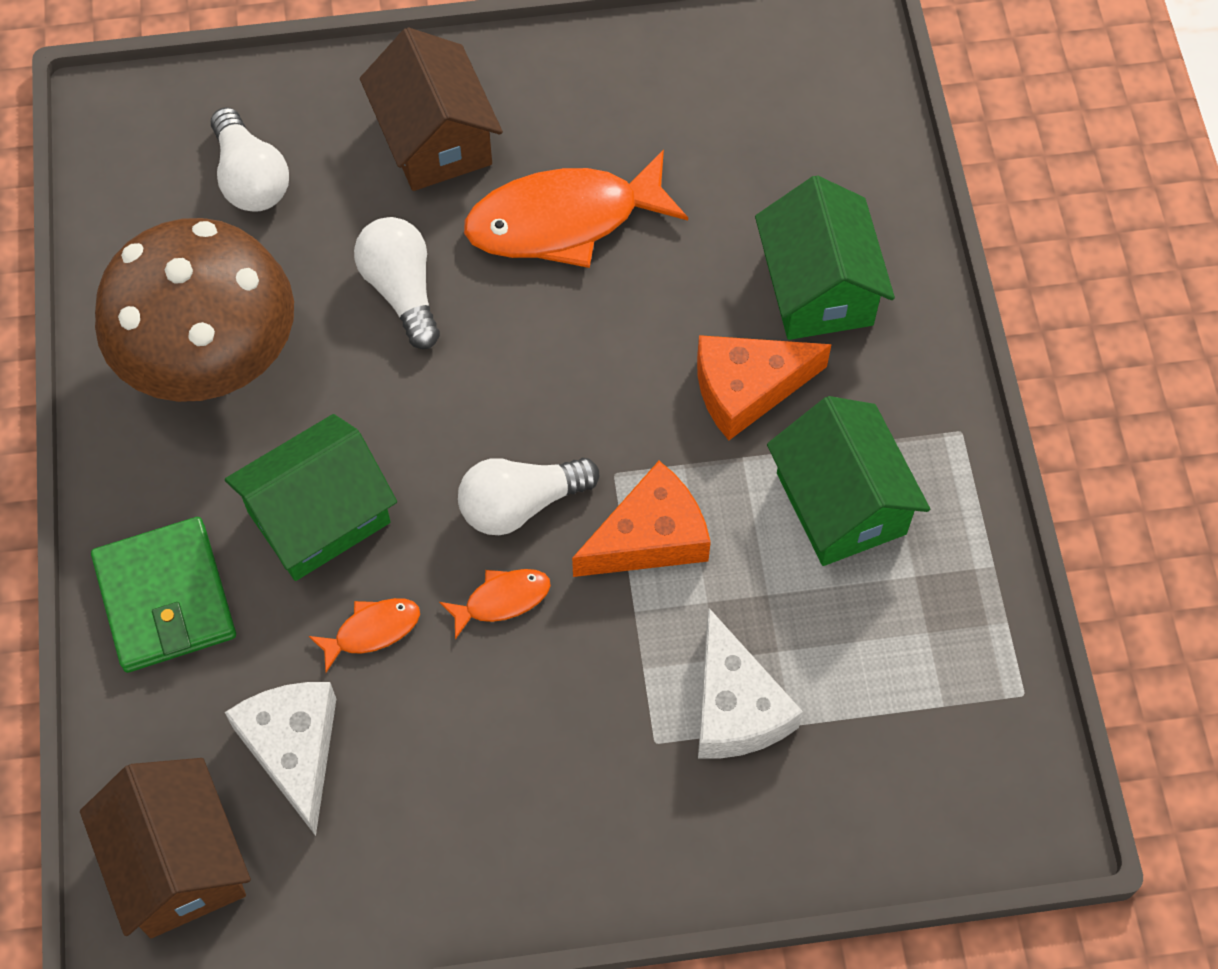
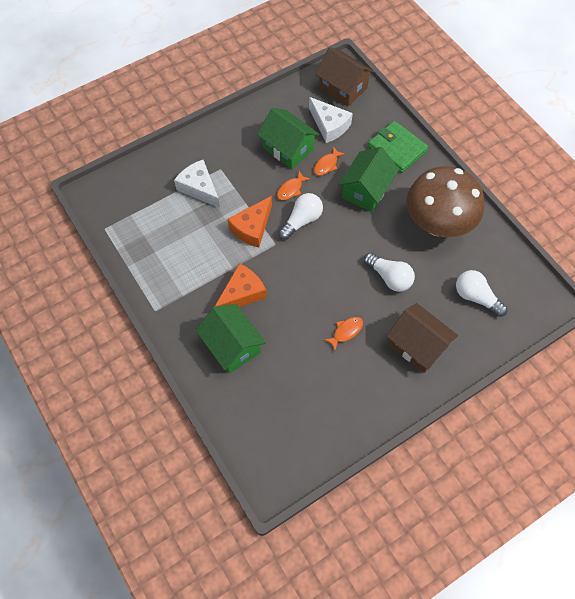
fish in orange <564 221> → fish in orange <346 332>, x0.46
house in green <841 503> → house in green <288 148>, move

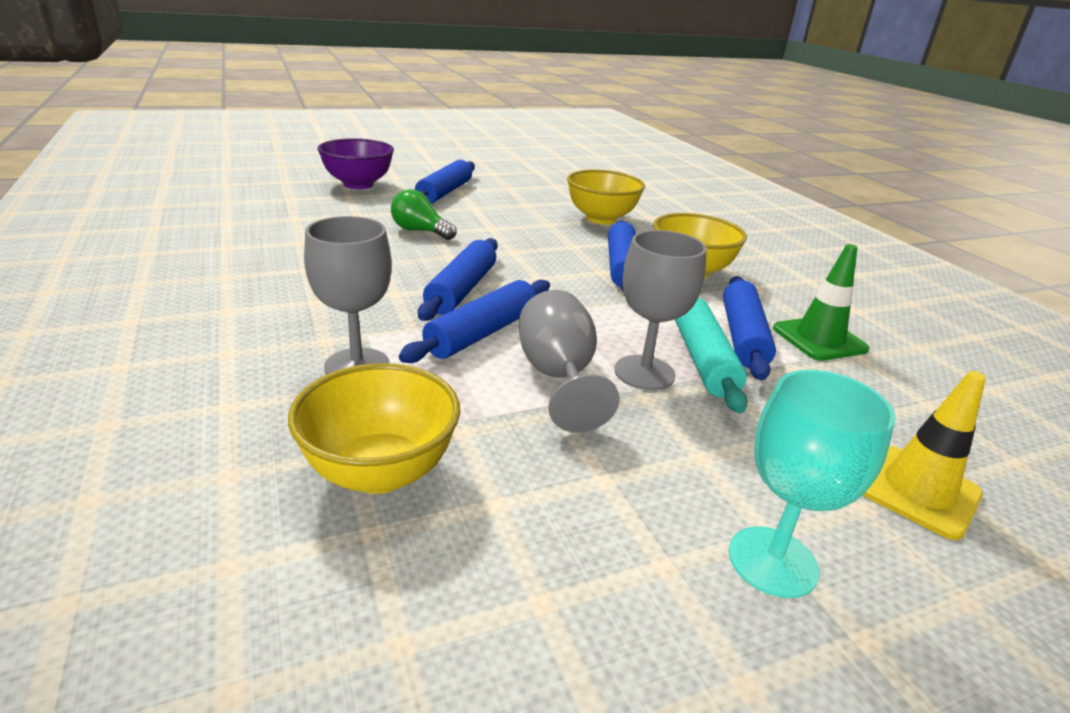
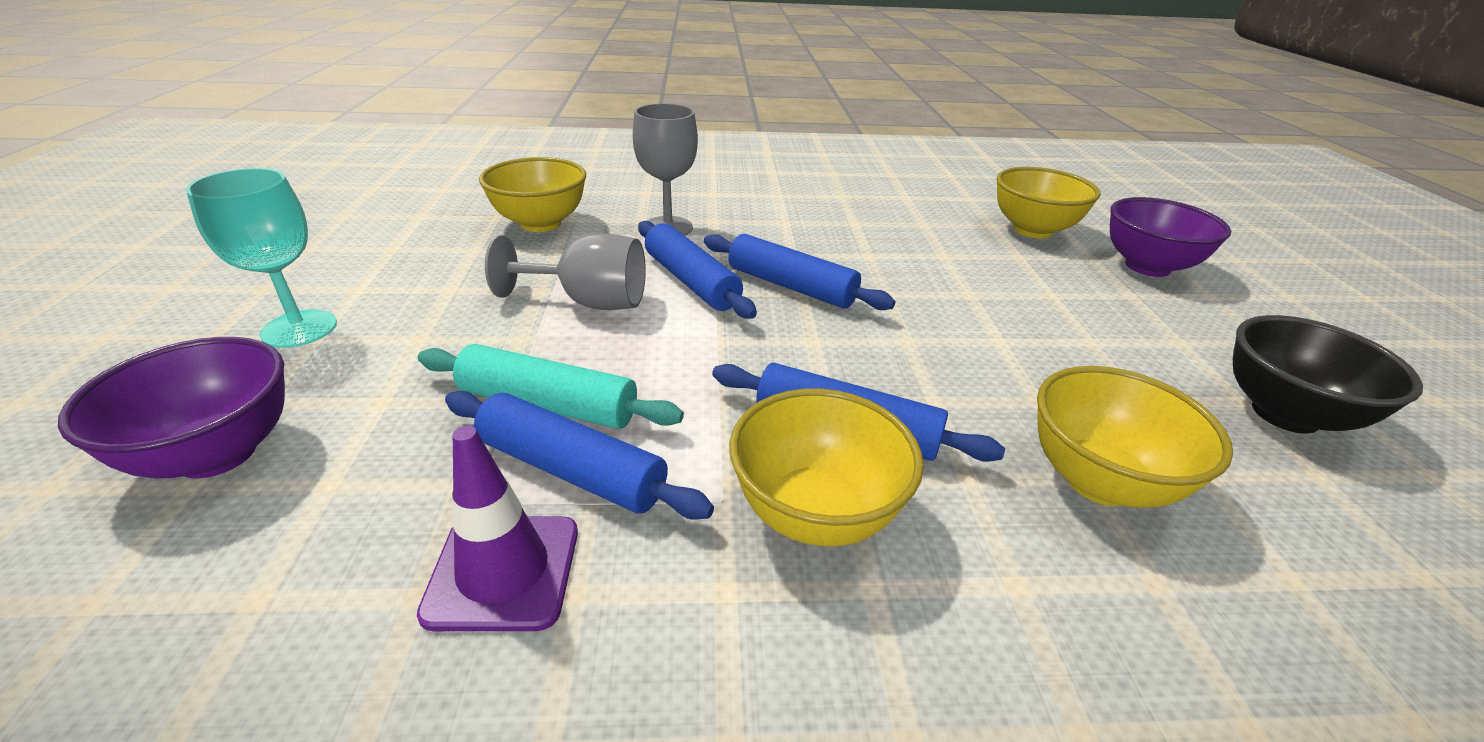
rolling pin in blue <444 192> → -
light bulb in green <420 231> → -
goblet in grey <644 373> → -
traffic cone in green <819 339> → traffic cone in purple <503 571>
traffic cone in yellow <917 491> → bowl in purple <217 454>
- → bowl in yellow <1032 230>
- → bowl in black <1284 414>

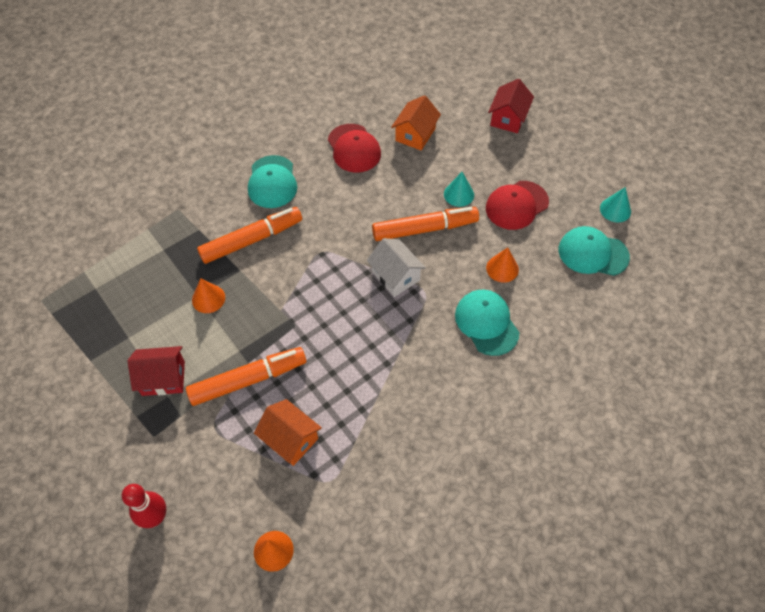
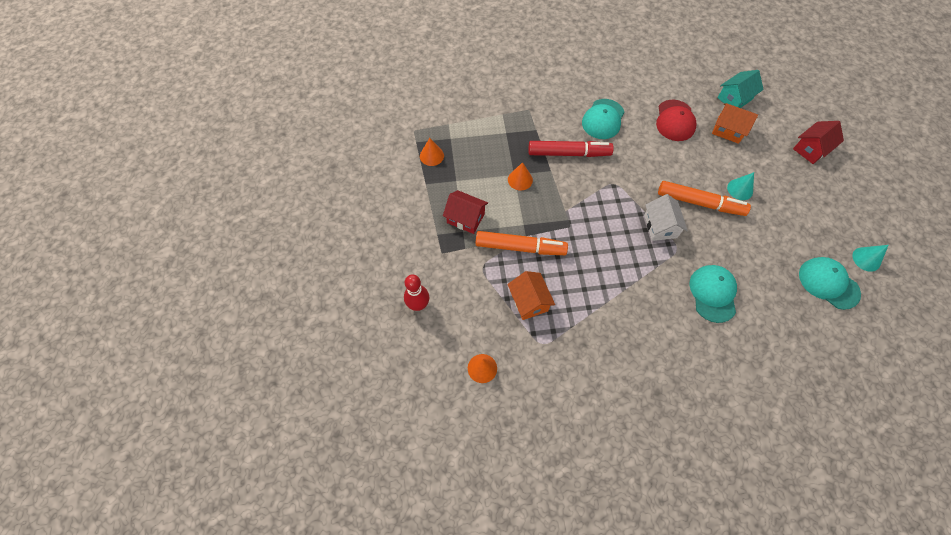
house in orange <415 134> → house in orange <728 130>, 60 degrees clockwise
cap in red <516 205> → -
marker in orange <252 240> → marker in red <569 153>
cone in orange <502 268> → cone in orange <431 156>, move
- → house in turquoise <734 98>

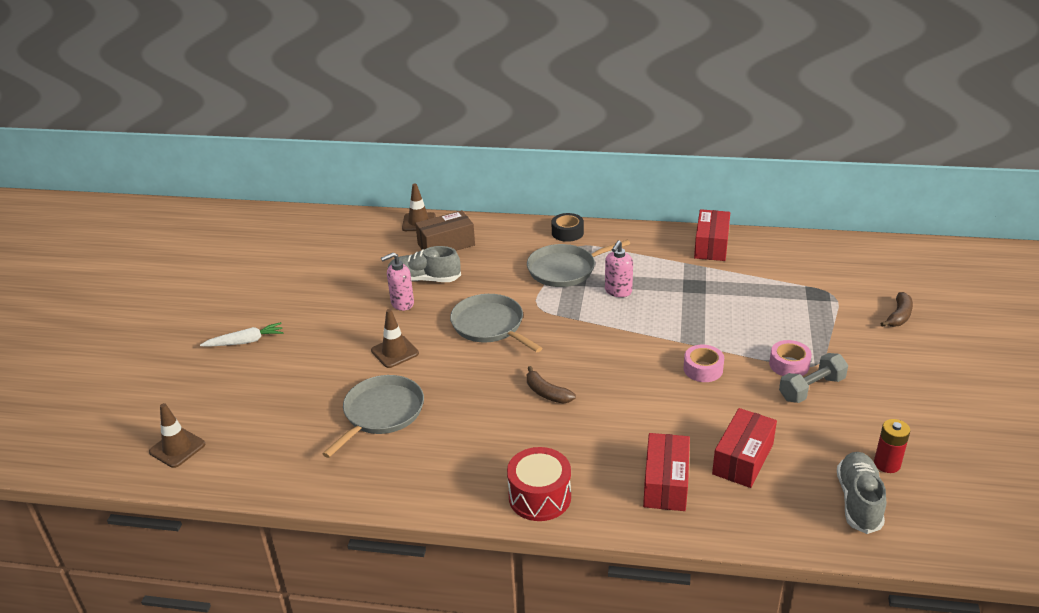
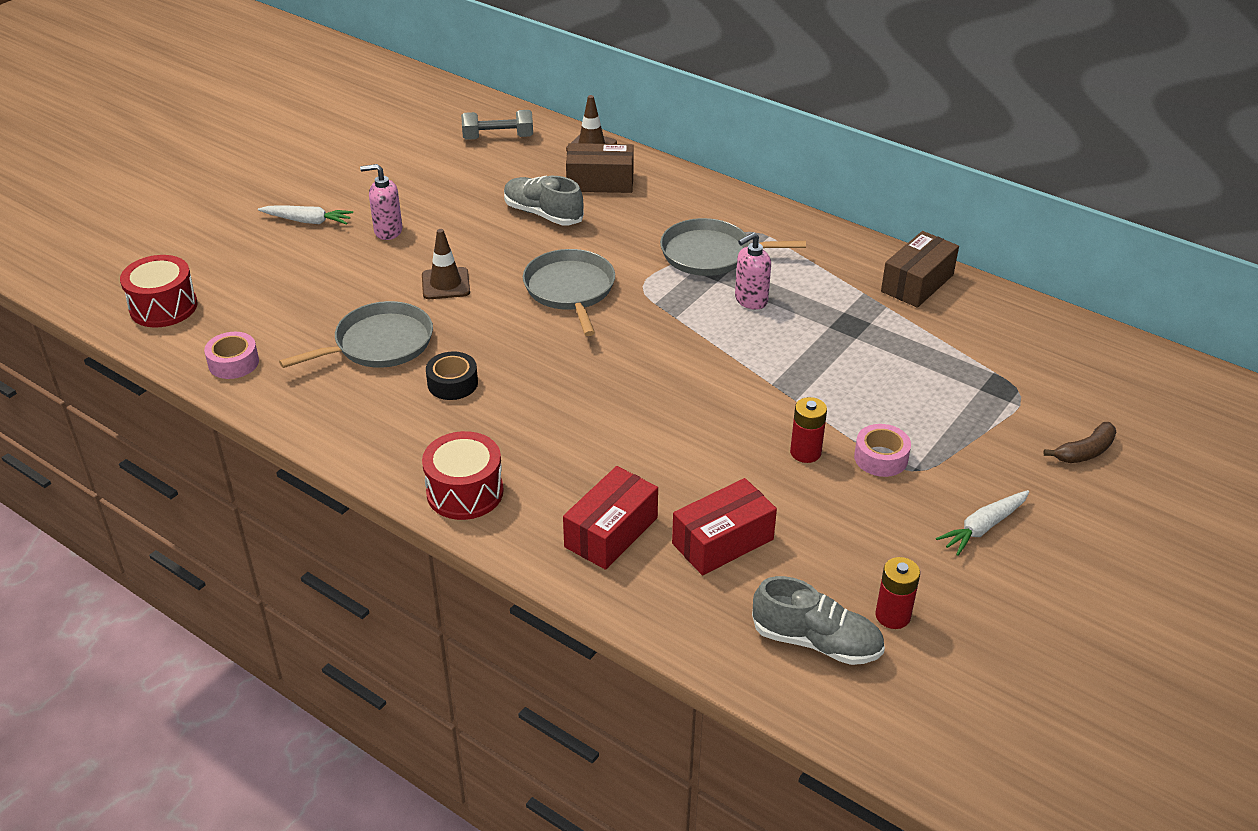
box in red <711 245> → box in brown <917 283>
tape in black <567 232> → tape in black <452 383>, move
soap dispenser in pink <402 303> → soap dispenser in pink <388 231>, move
tape in pink <703 369> → tape in pink <233 363>, move
dumbbell in grey <811 389> → dumbbell in grey <498 138>, move
banana in brown <547 393> → -
traffic cone in brown <177 448> → drum in red <163 307>
shoe in grey <858 501> → shoe in grey <816 642>, 75 degrees clockwise
- → battery in red <805 452>
- → carrot in white <983 527>

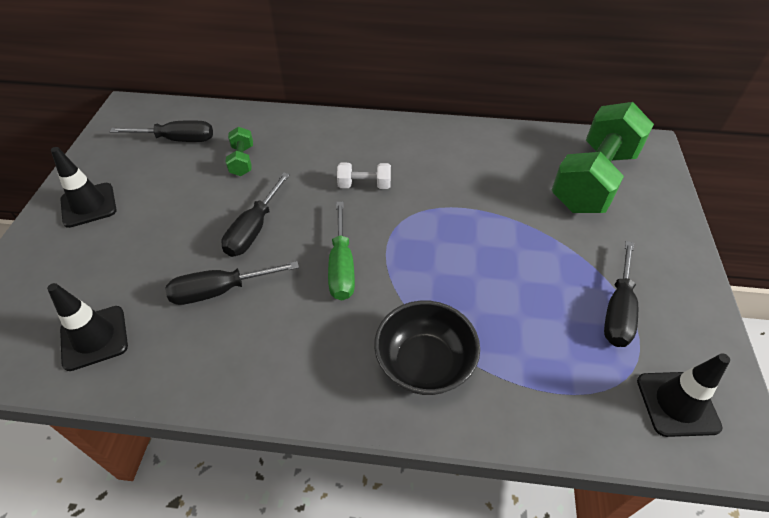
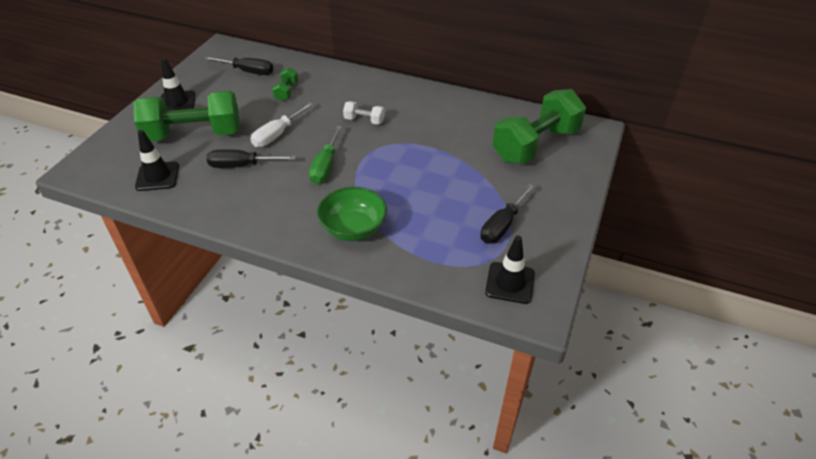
screwdriver in black <254 229> → screwdriver in white <277 134>
bowl in black <424 363> → bowl in green <353 228>
- → dumbbell in green <194 134>

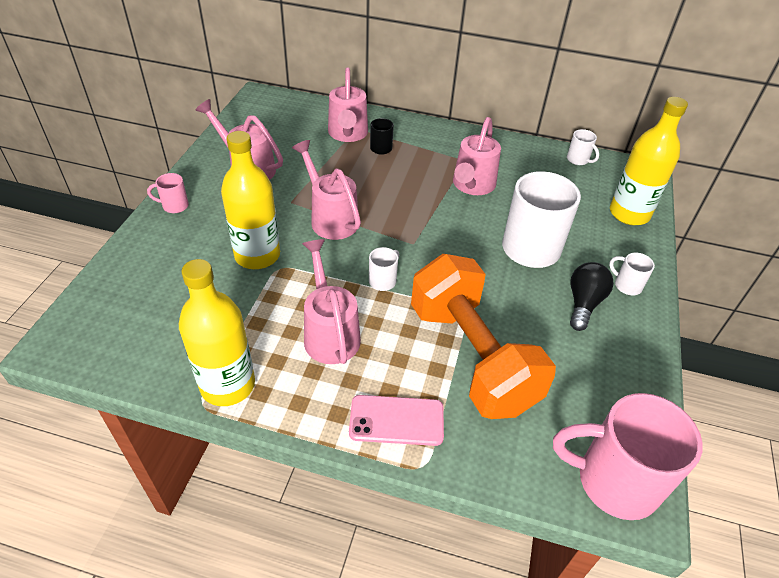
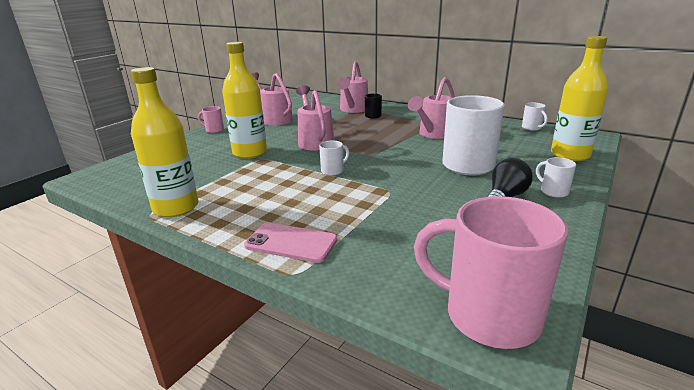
watering can in pink <330 333> → -
dumbbell in orange <471 356> → -

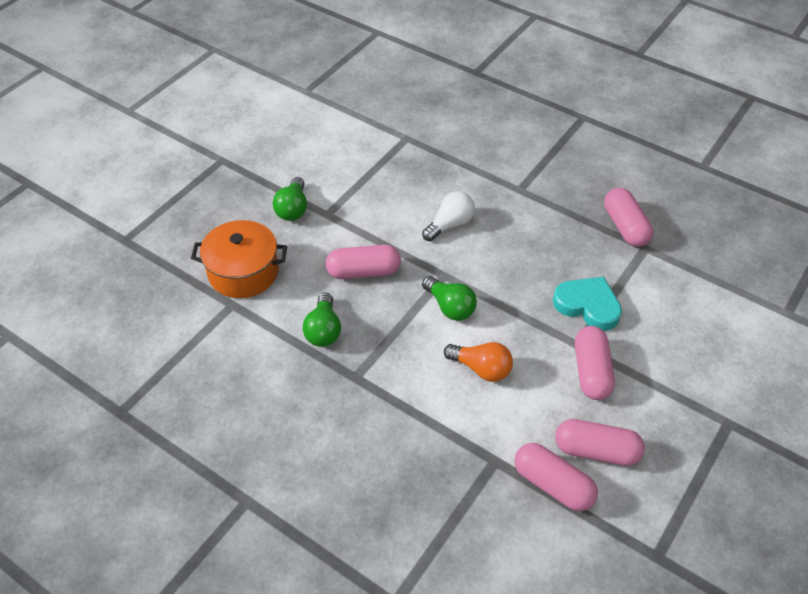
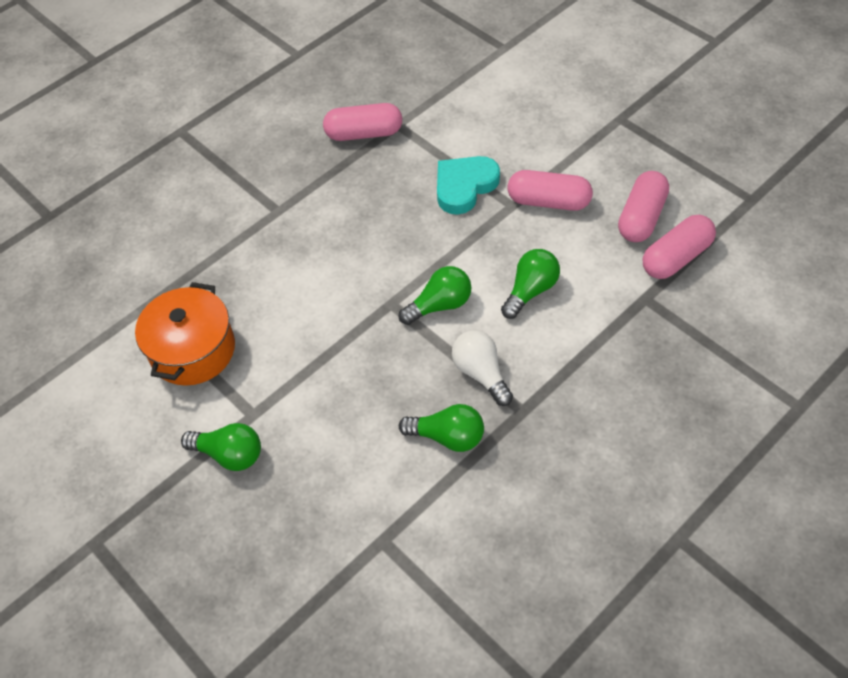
light bulb in white <450 224> → light bulb in white <481 373>, move
pot in orange <243 272> → pot in orange <193 350>, move
capsule in pink <363 271> → -
light bulb in orange <481 369> → light bulb in green <530 291>

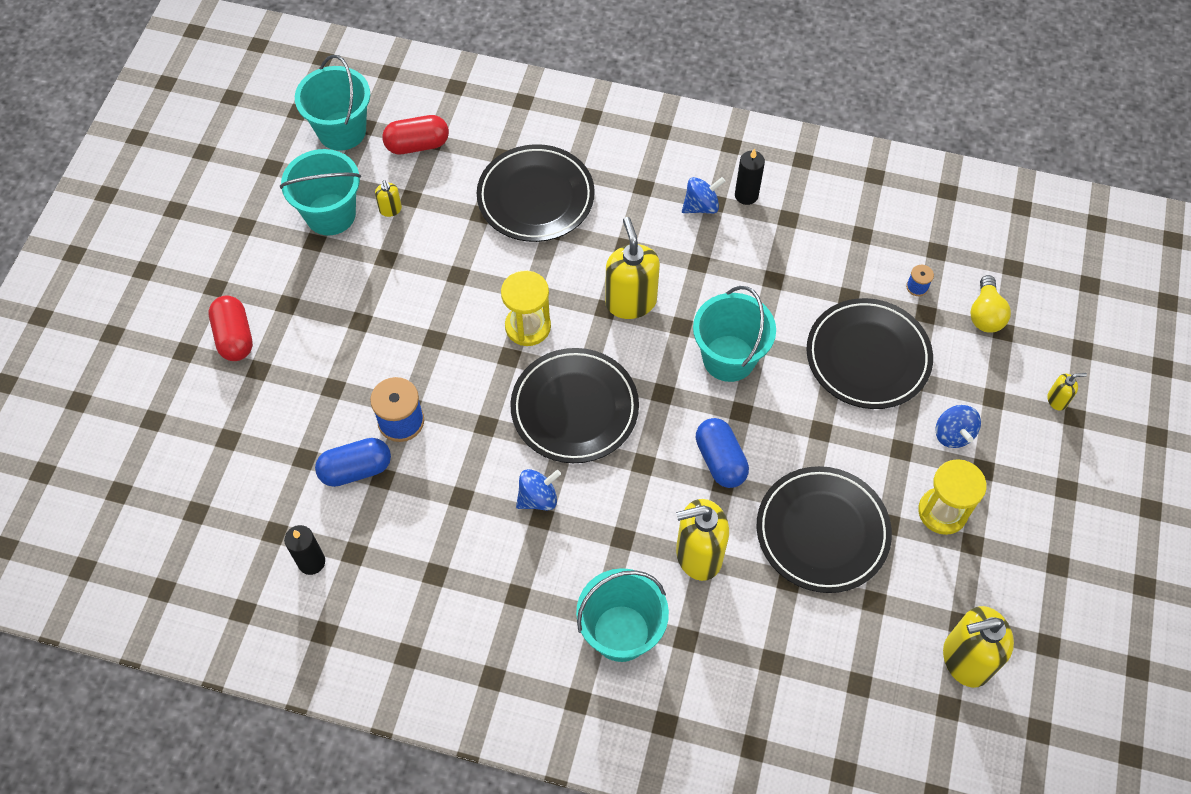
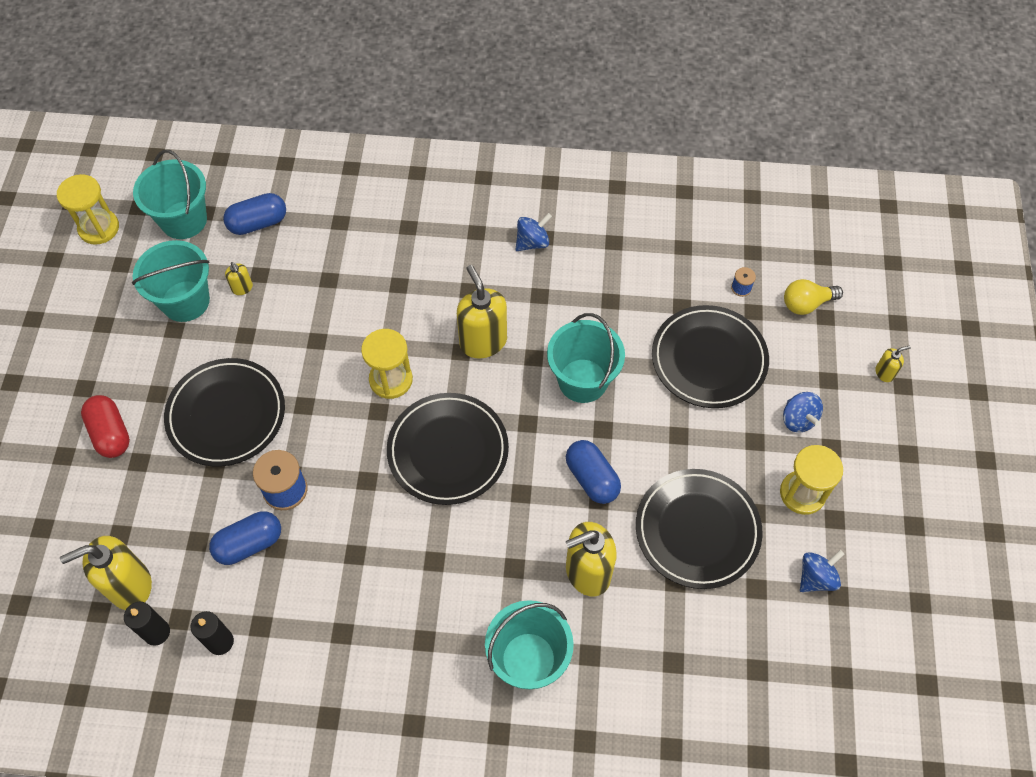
capsule in red <417 145> → capsule in blue <258 223>
plate in black <535 197> → plate in black <226 415>, move
candle in black <746 195> → candle in black <157 632>, move
light bulb in yellow <985 314> → light bulb in yellow <806 304>, 75 degrees clockwise
spinning top in blue <538 498> → spinning top in blue <816 577>, move
soap dispenser in yellow <965 660> → soap dispenser in yellow <130 586>, move
- → hourglass in yellow <99 228>

